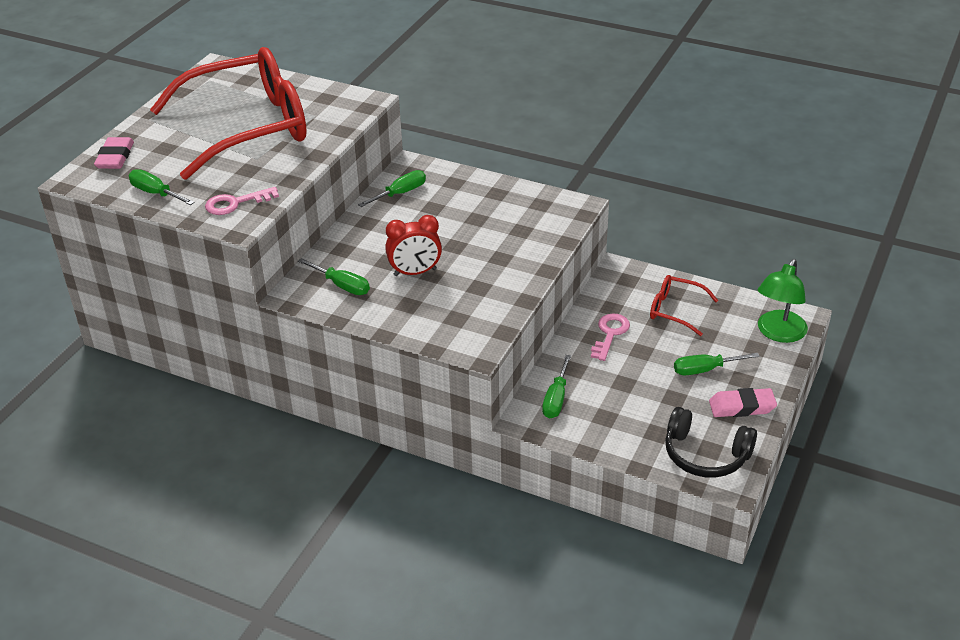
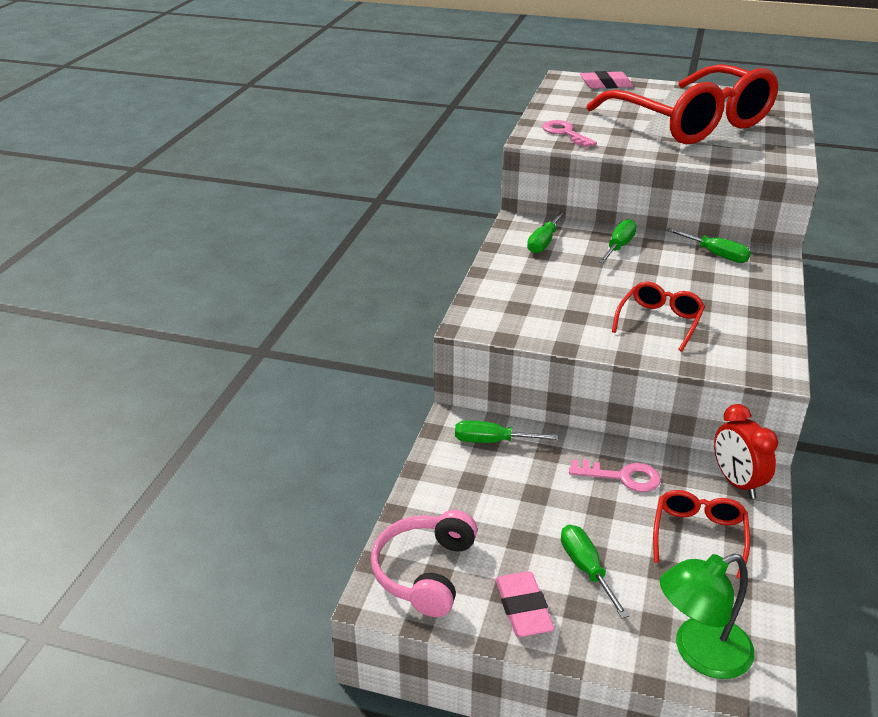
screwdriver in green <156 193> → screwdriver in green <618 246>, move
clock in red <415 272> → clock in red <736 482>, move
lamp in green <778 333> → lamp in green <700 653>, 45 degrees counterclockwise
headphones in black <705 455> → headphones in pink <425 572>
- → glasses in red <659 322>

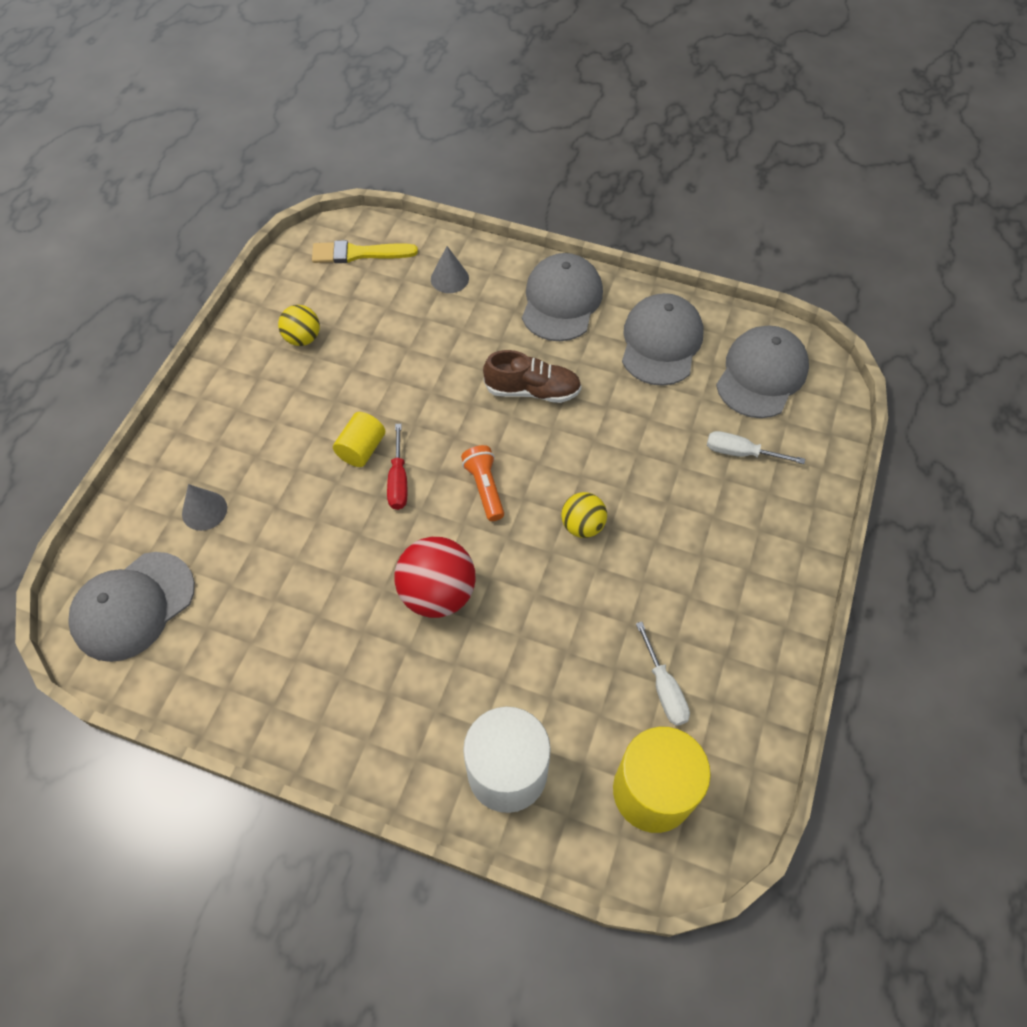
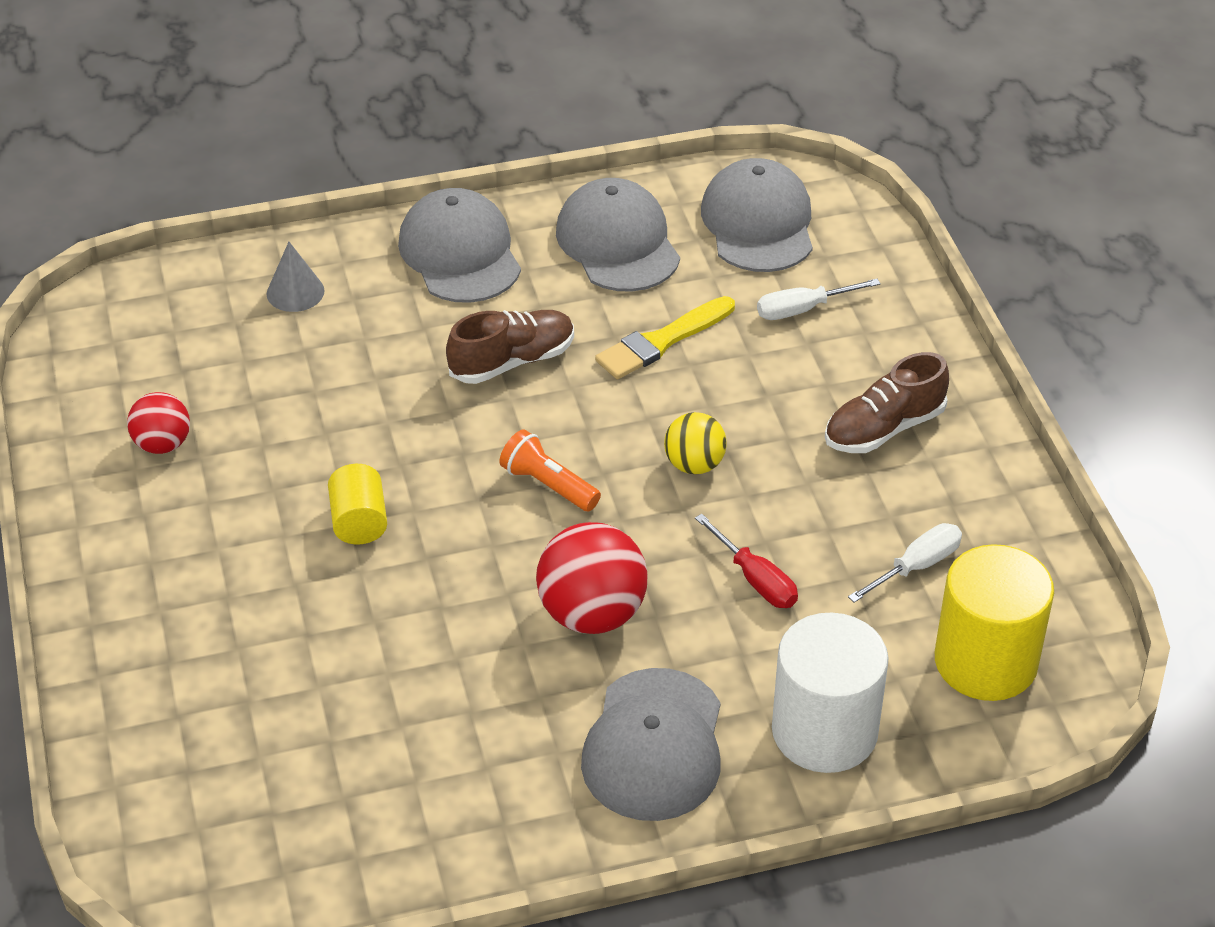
brush in yellow <359 253> → brush in yellow <662 341>, move
ball in yellow <303 338> → ball in red <162 444>
screwdriver in red <398 480> → screwdriver in red <755 579>, move
cone in grey <204 510> → -
cap in grey <133 606> → cap in grey <654 745>, move
screwdriver in white <664 688> → screwdriver in white <916 566>, 75 degrees counterclockwise
- → shoe in brown <884 428>

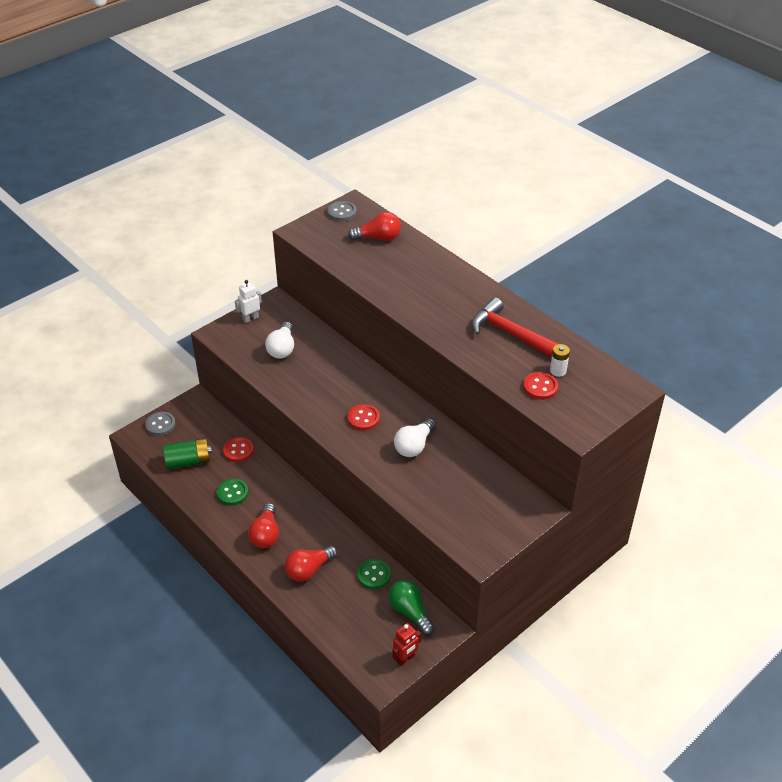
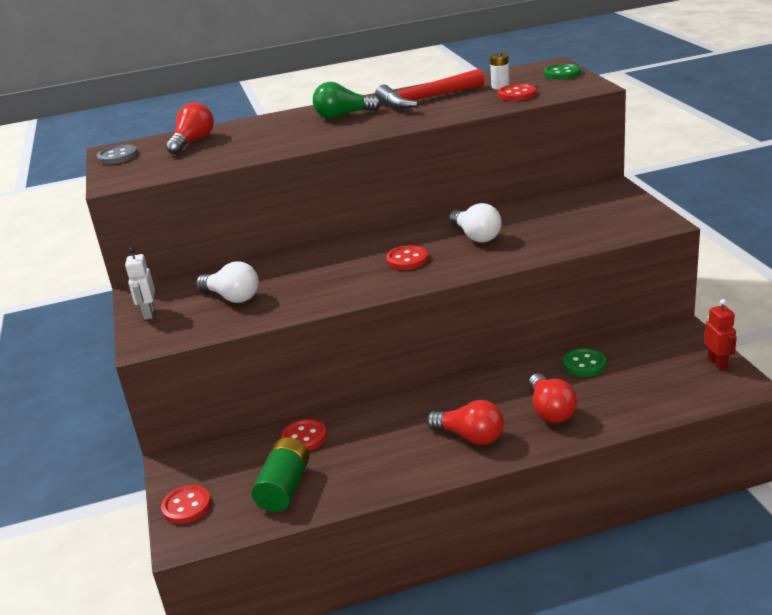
button in grey <160 424> → button in red <186 506>
button in green <232 493> → button in green <562 74>, move
light bulb in green <410 612> → light bulb in green <343 116>, move

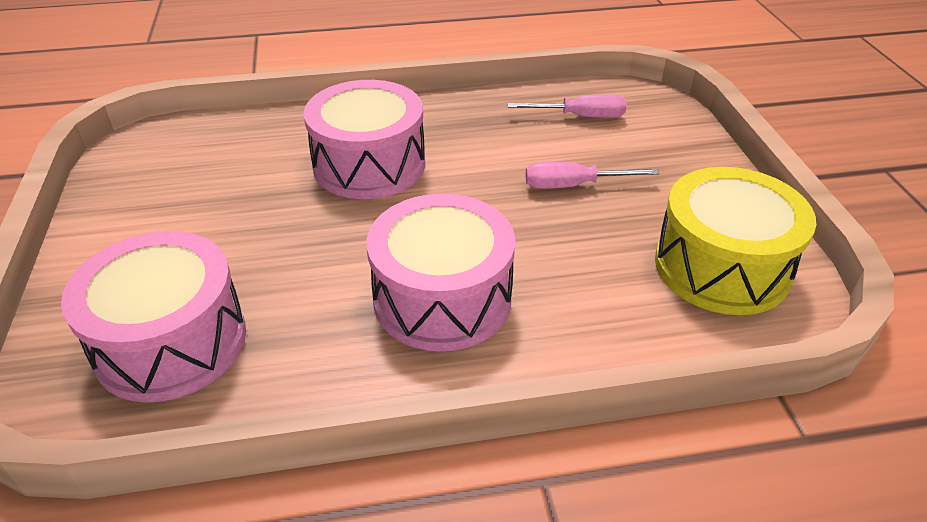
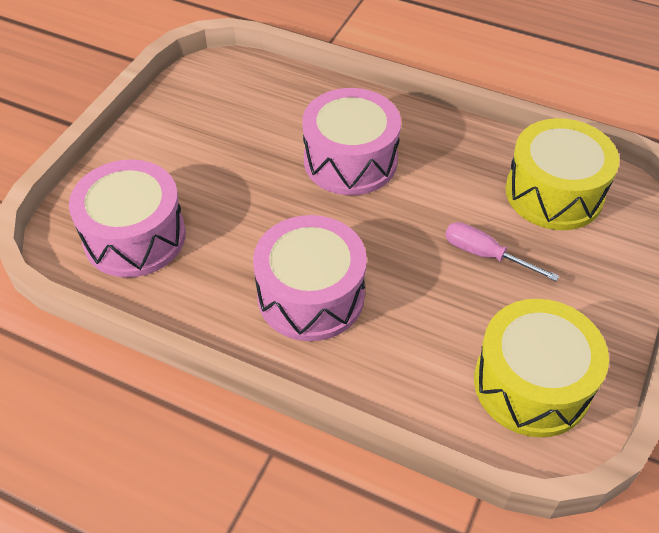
screwdriver in pink <580 116> → drum in yellow <554 193>

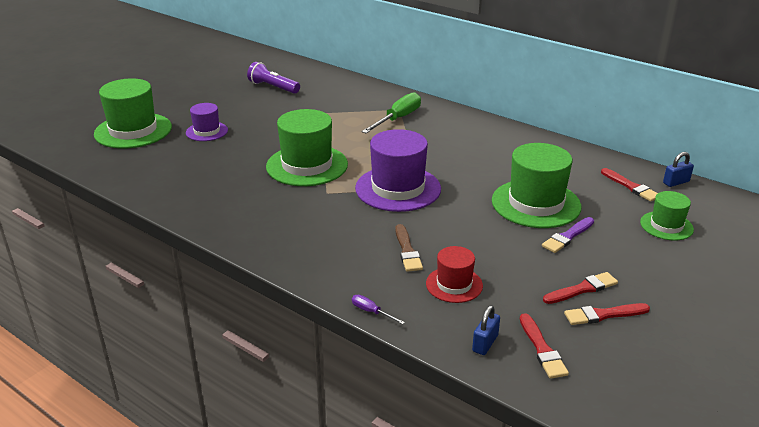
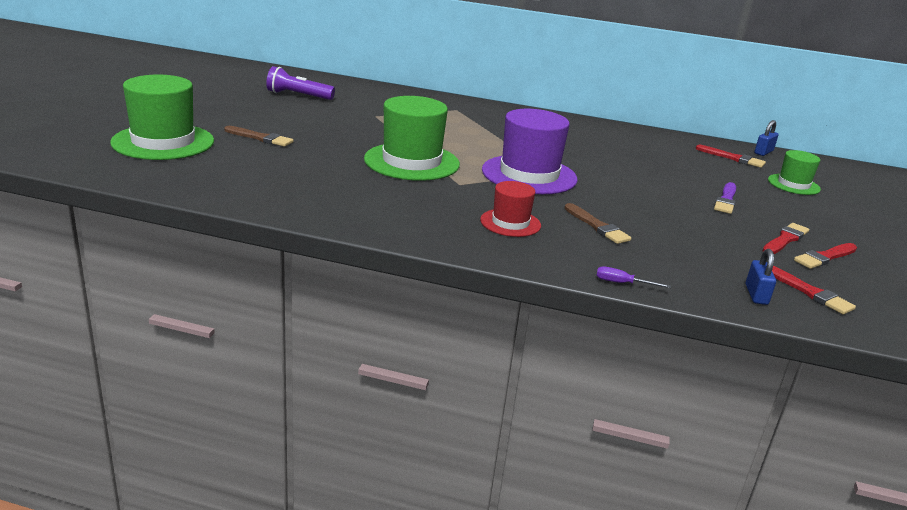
screwdriver in green <398 119> → -
hat in purple <207 131> → brush in brown <260 138>
hat in green <536 203> → -
hat in red <454 284> → hat in red <510 223>, move

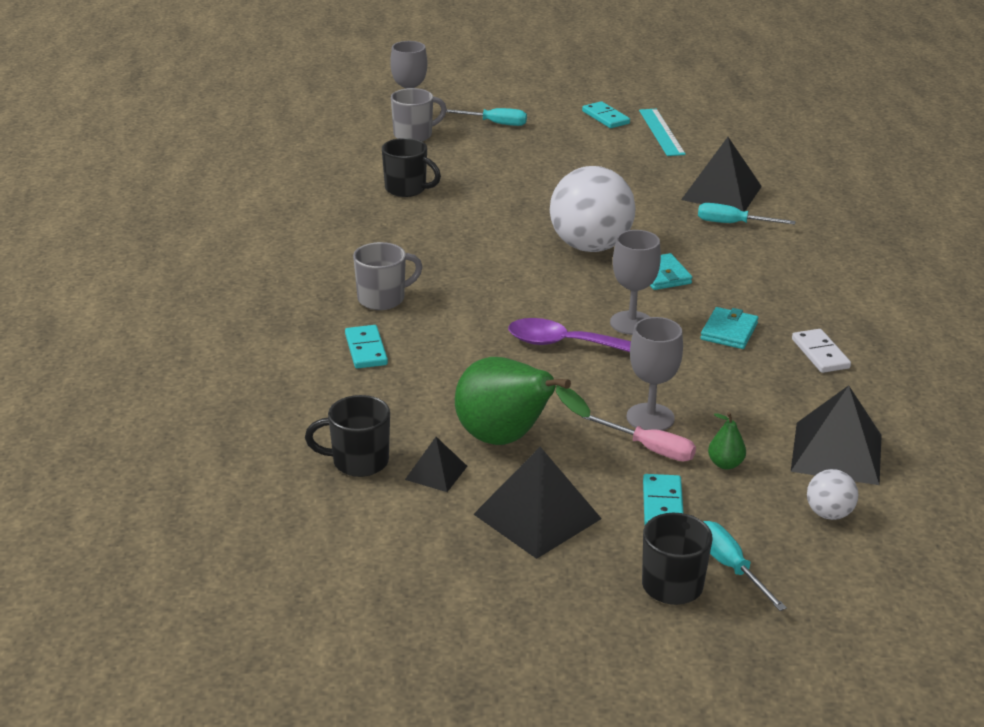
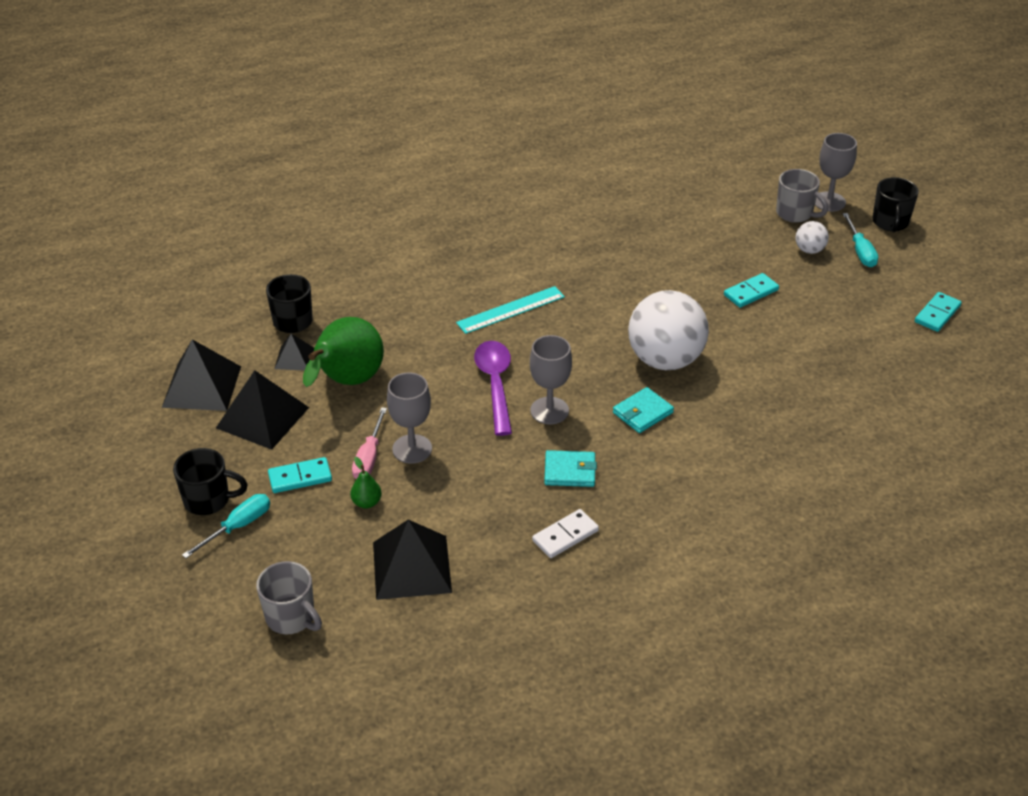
ruler in turquoise <661 132> → ruler in turquoise <510 310>, move
pyramid in black <721 193> → pyramid in black <202 386>, move
mug in black <407 189> → mug in black <890 223>, move
screwdriver in turquoise <732 224> → -
mug in grey <382 299> → mug in grey <291 617>, move
domino in turquoise <366 349> → domino in turquoise <751 292>, move
ball in white <829 514> → ball in white <809 250>, move

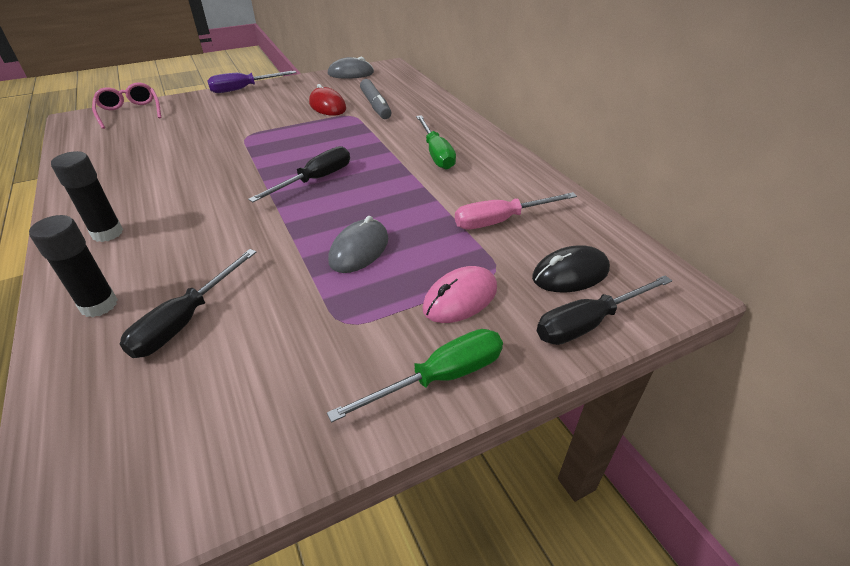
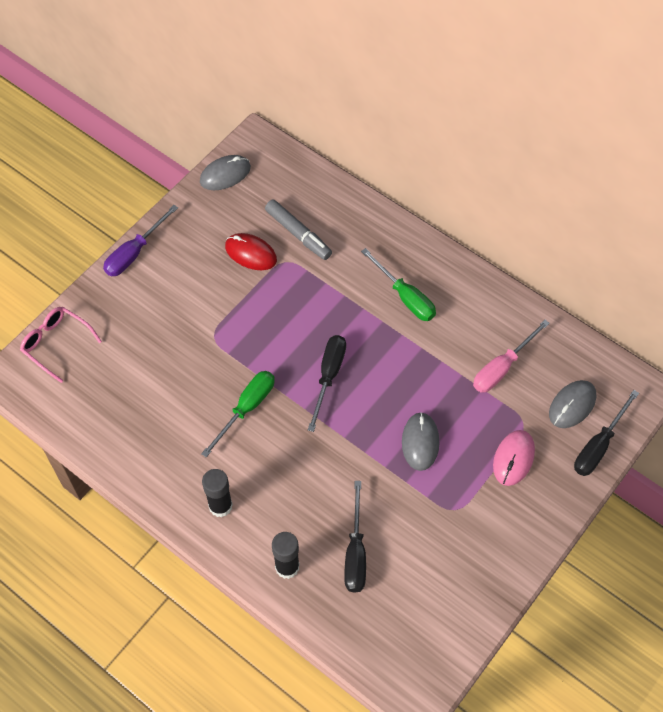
mouse in black <570 273> → mouse in grey <572 405>
screwdriver in green <440 378> → screwdriver in green <246 408>, move

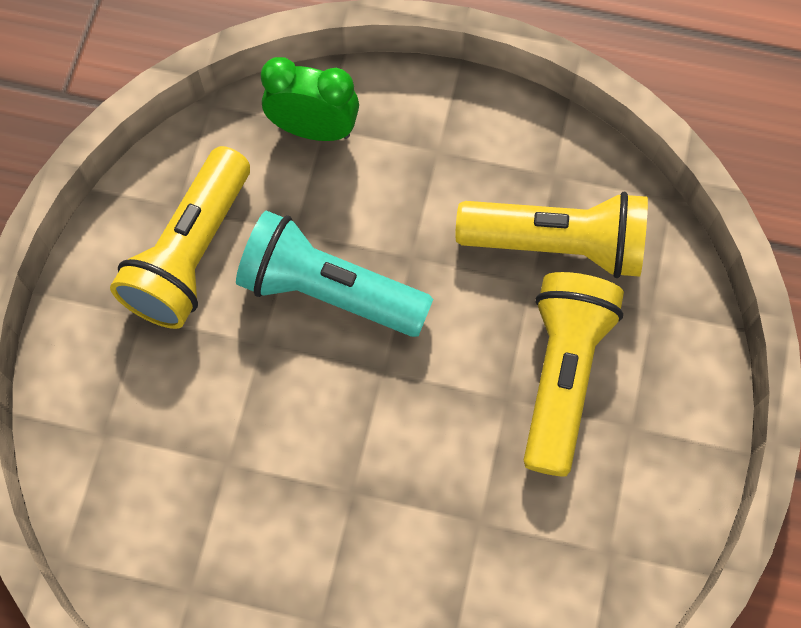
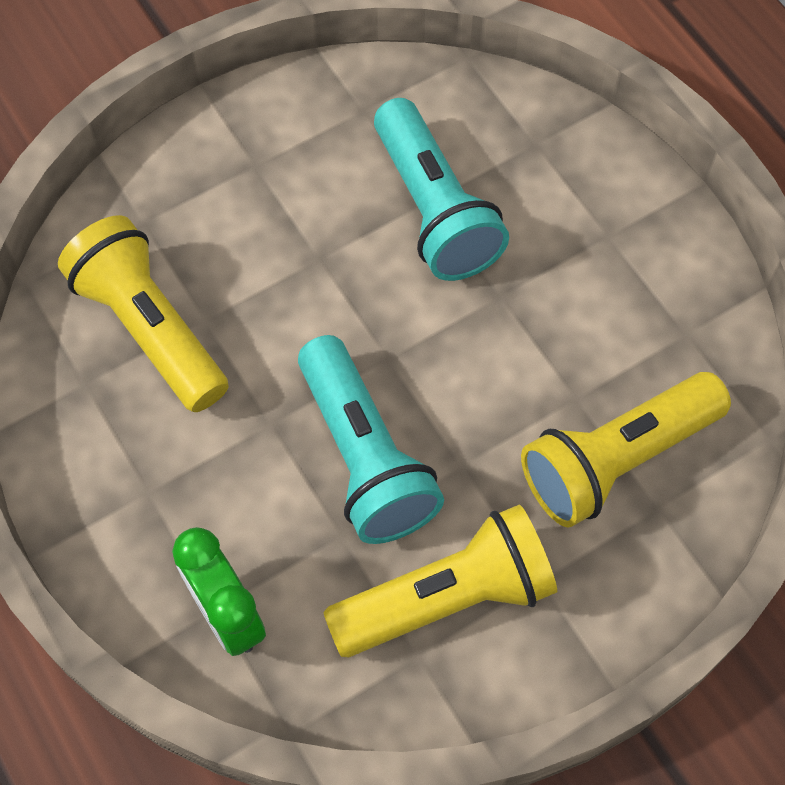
flashlight in yellow <562 376> → flashlight in yellow <617 459>, move
- → flashlight in turquoise <434 209>

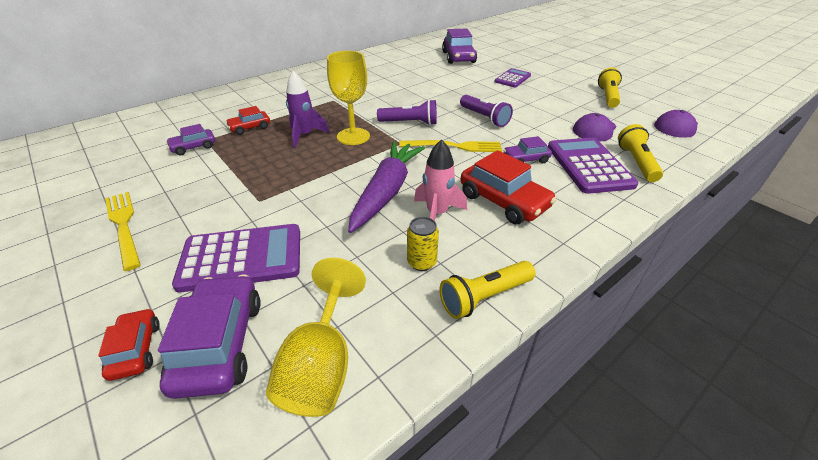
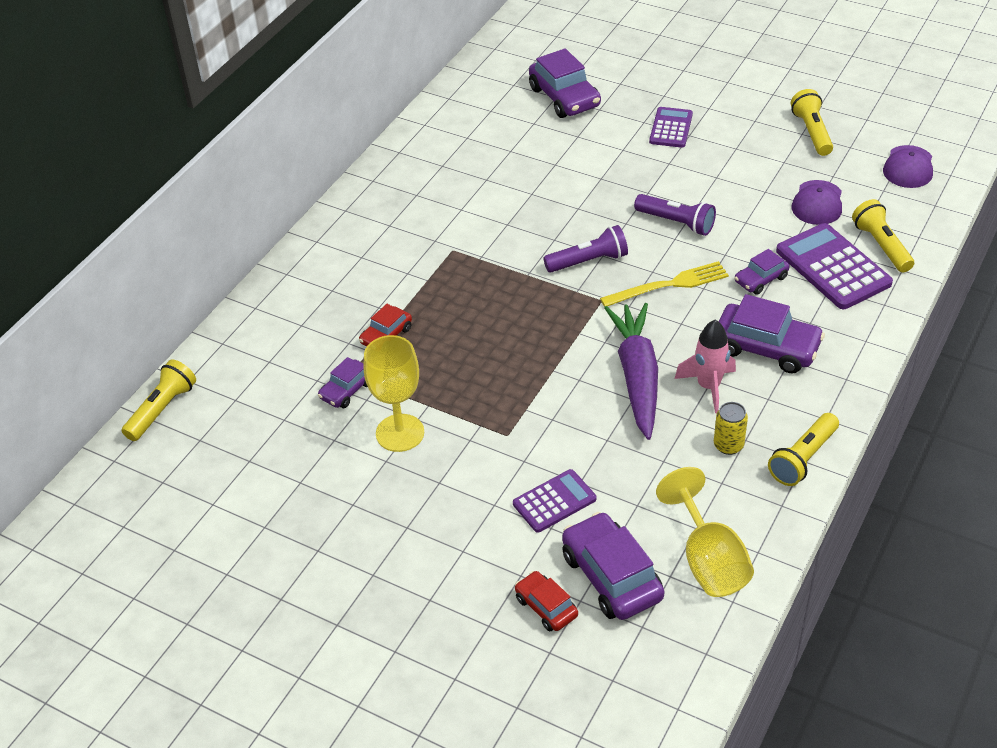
goblet in yellow <353 136> → goblet in yellow <400 433>, move
rocket in purple <305 135> → -
car in red <503 201> → car in purple <766 347>
fork in yellow <124 226> → -
calculator in purple <242 258> → calculator in purple <554 501>, x0.60
- → flashlight in yellow <162 409>

